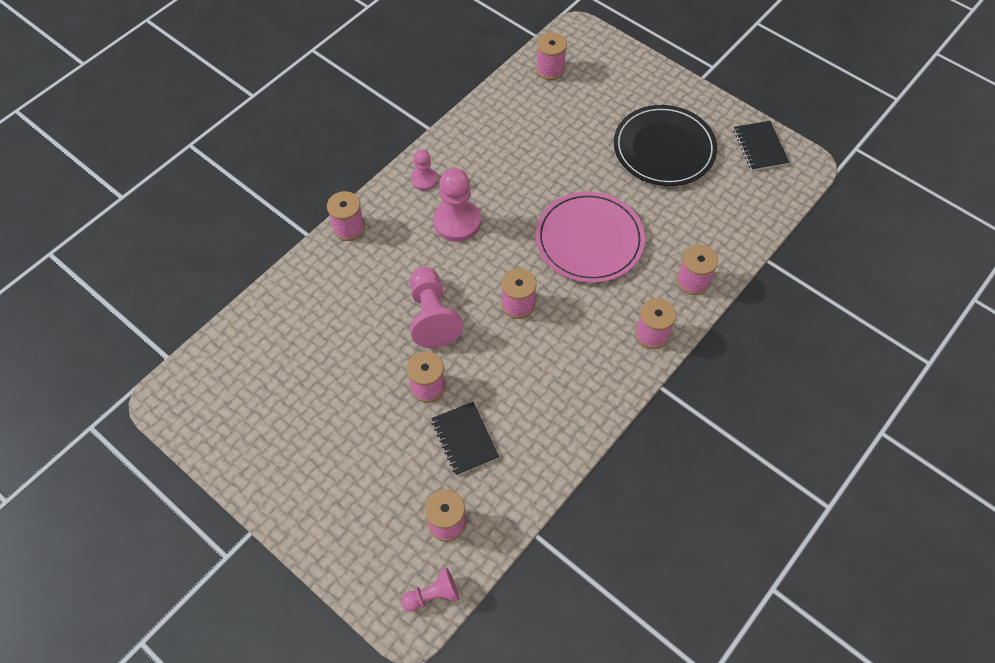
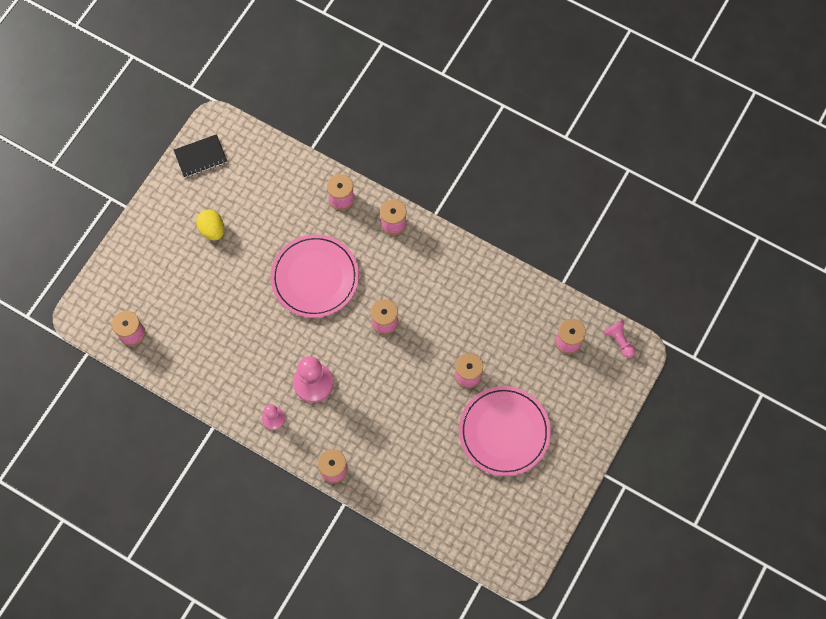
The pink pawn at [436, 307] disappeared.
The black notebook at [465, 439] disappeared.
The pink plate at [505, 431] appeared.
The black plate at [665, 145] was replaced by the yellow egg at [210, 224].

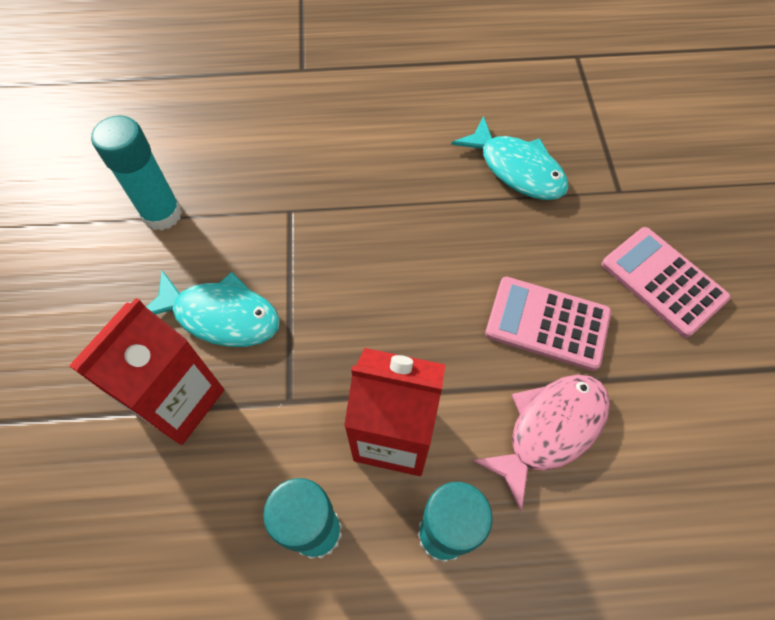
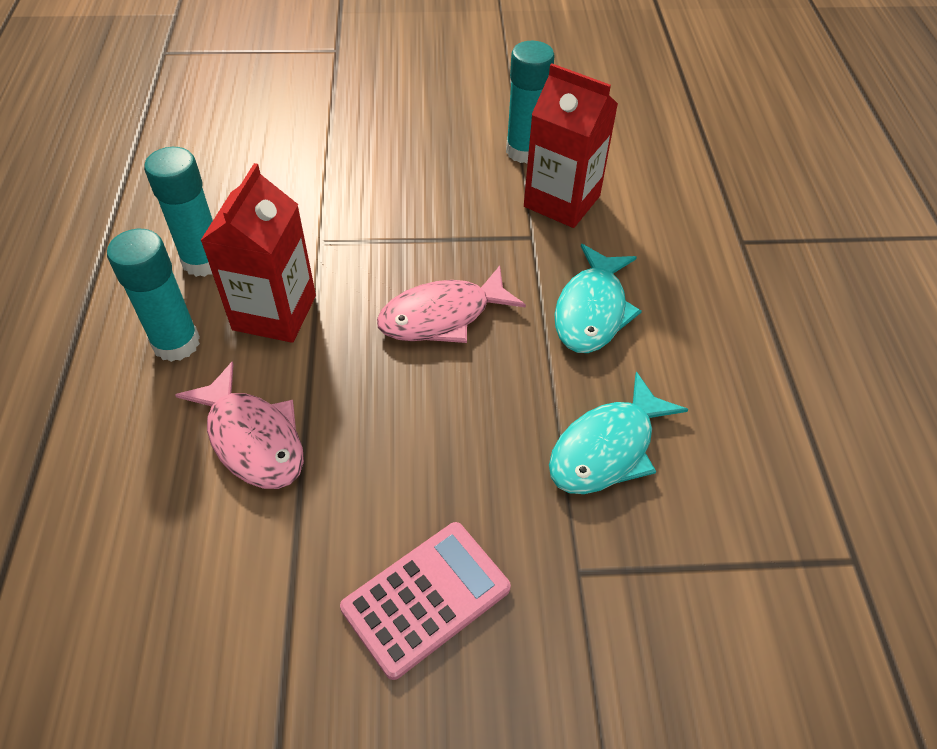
The pink calculator at [548, 324] disappeared.
The pink fish at [451, 304] appeared.
The red carton moved from [146, 371] to [571, 146].
The turquoise fish moved from [213, 308] to [598, 298].

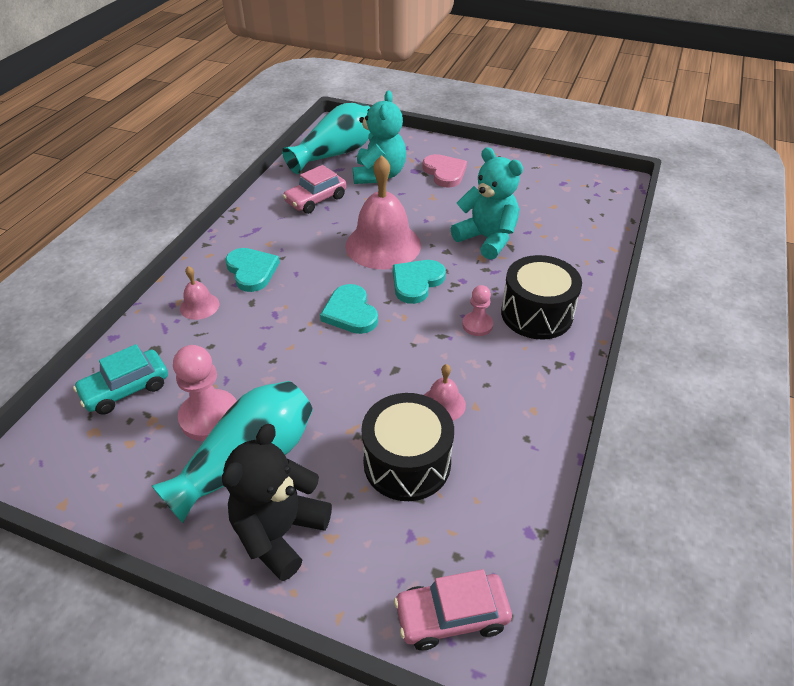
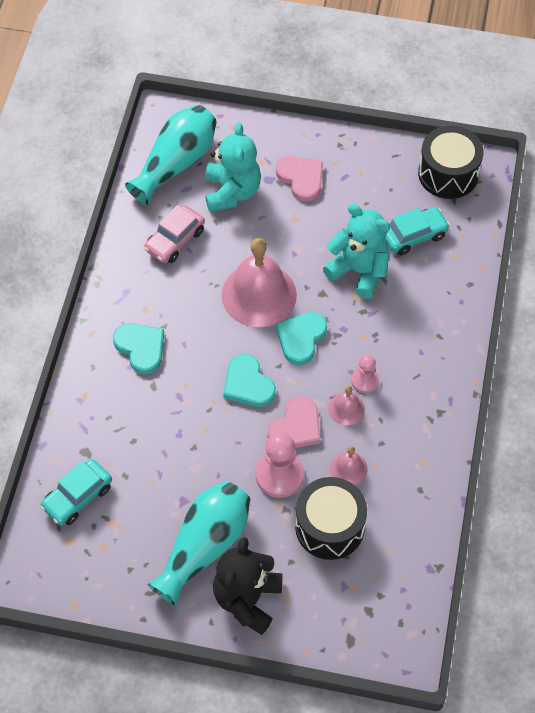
The pink car at [453, 609] disappeared.
The pink heart at [294, 422] appeared.
The turquoise car at [417, 231] appeared.
The pink pawn moved from [205, 393] to [280, 465].
The pink bell moved from [199, 293] to [346, 405].
The black drum moved from [541, 297] to [451, 162].

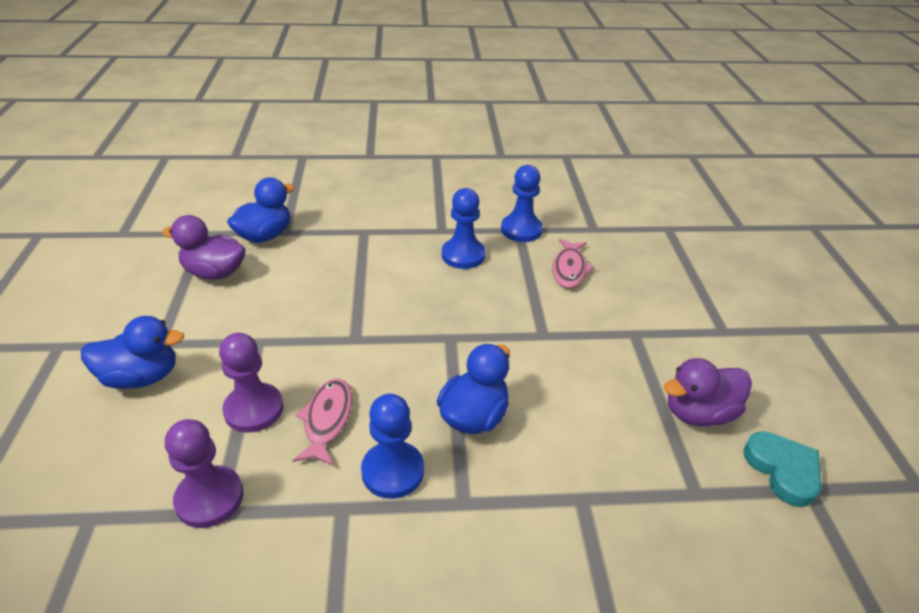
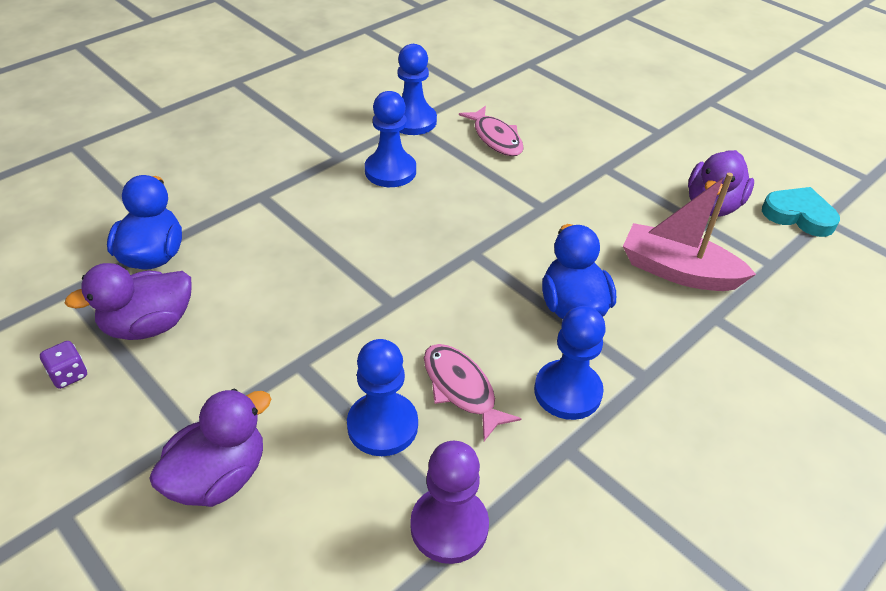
The purple dice at [63, 365] appeared.
The pink boat at [689, 232] appeared.
The blue duck at [132, 352] became the purple duck at [210, 448].
The purple pawn at [251, 383] became the blue pawn at [382, 397].

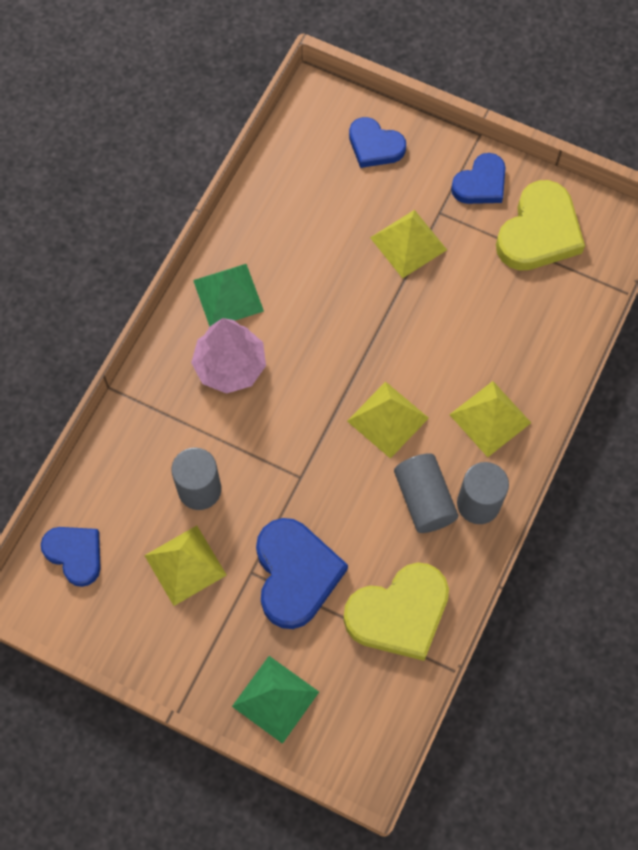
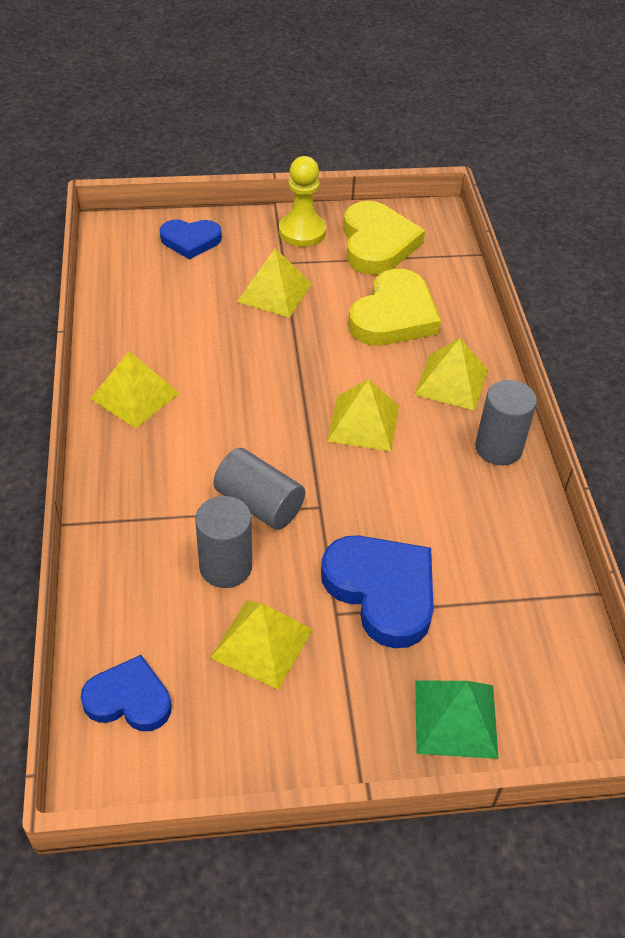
The pink tree at [228, 356] disappeared.
The yellow heart moved from [396, 611] to [394, 307].
The grey cylinder moved from [426, 493] to [259, 489].
The blue heart at [478, 178] was replaced by the yellow pawn at [302, 201].
The green pyramid at [228, 295] became the yellow pyramid at [135, 390].

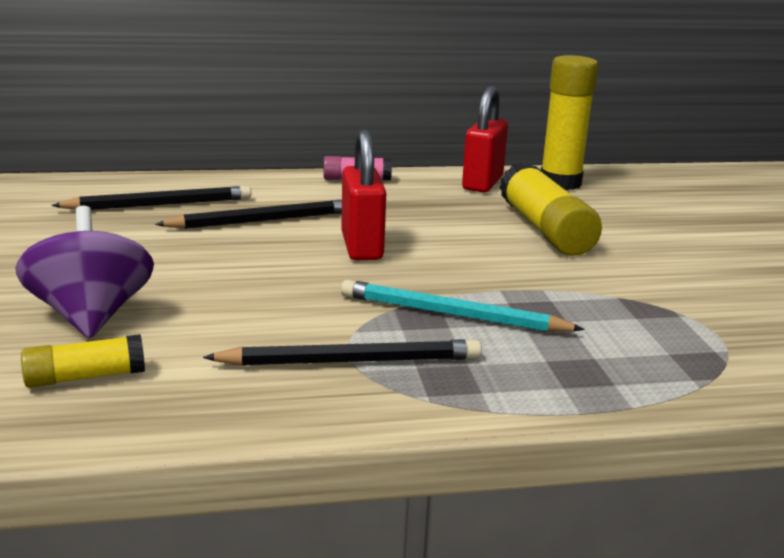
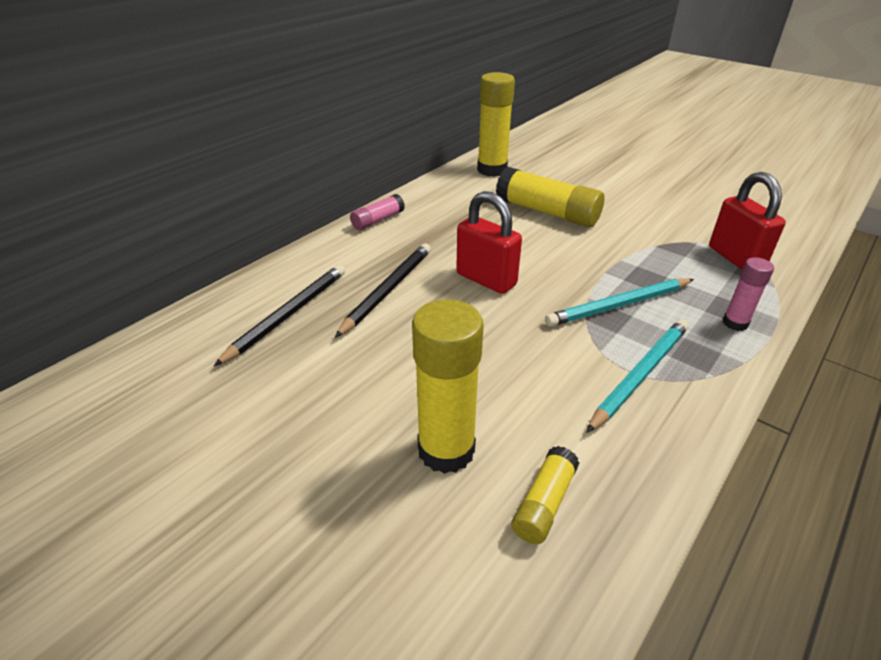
The pink glue stick at [748, 294] appeared.
The red padlock moved from [485, 139] to [747, 221].
The purple spinning top at [84, 272] was replaced by the yellow glue stick at [448, 386].
The black pencil at [342, 352] became the turquoise pencil at [637, 376].

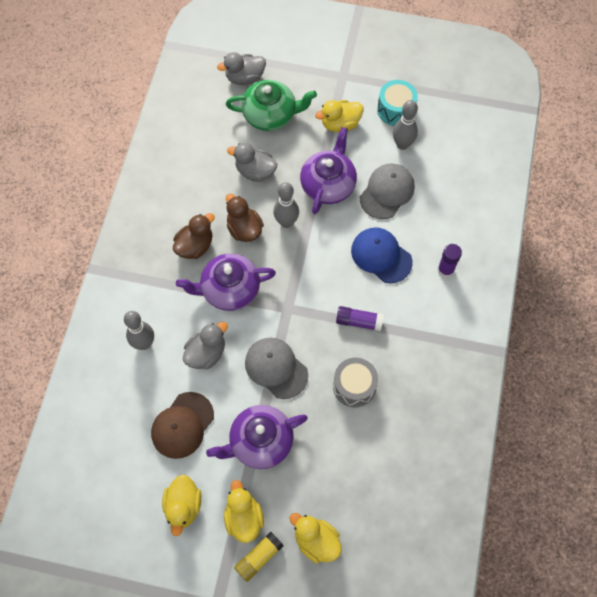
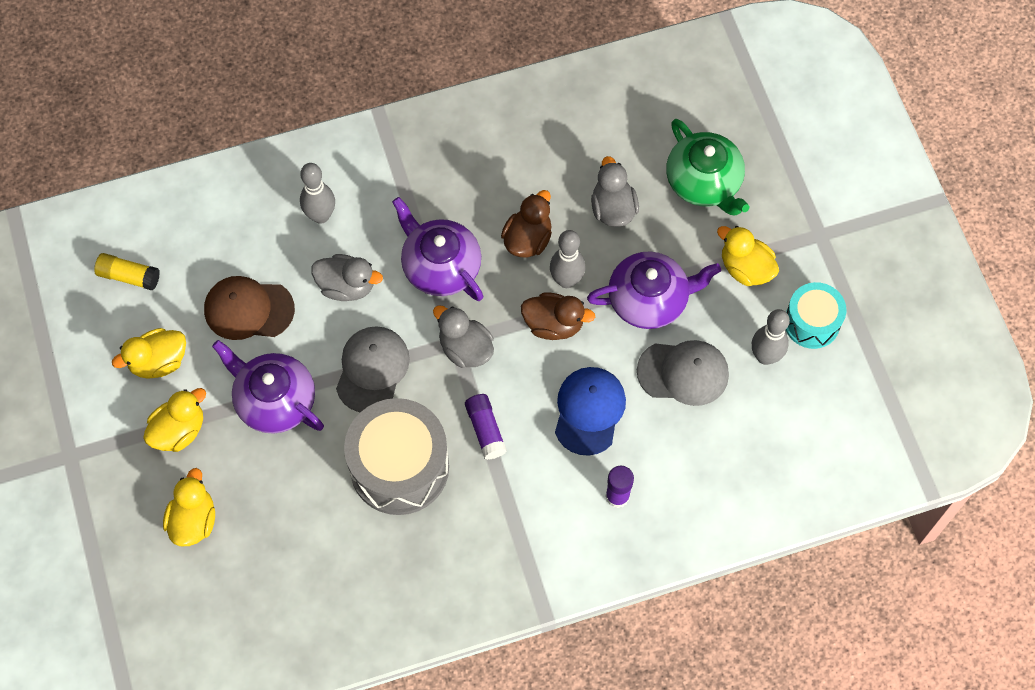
The brown duck moved from [194, 236] to [558, 316].
The grey duck moved from [241, 68] to [463, 336].
The yellow glue stick moved from [259, 557] to [127, 271].
The grey drum at [355, 382] changed to 1.71 times the size.

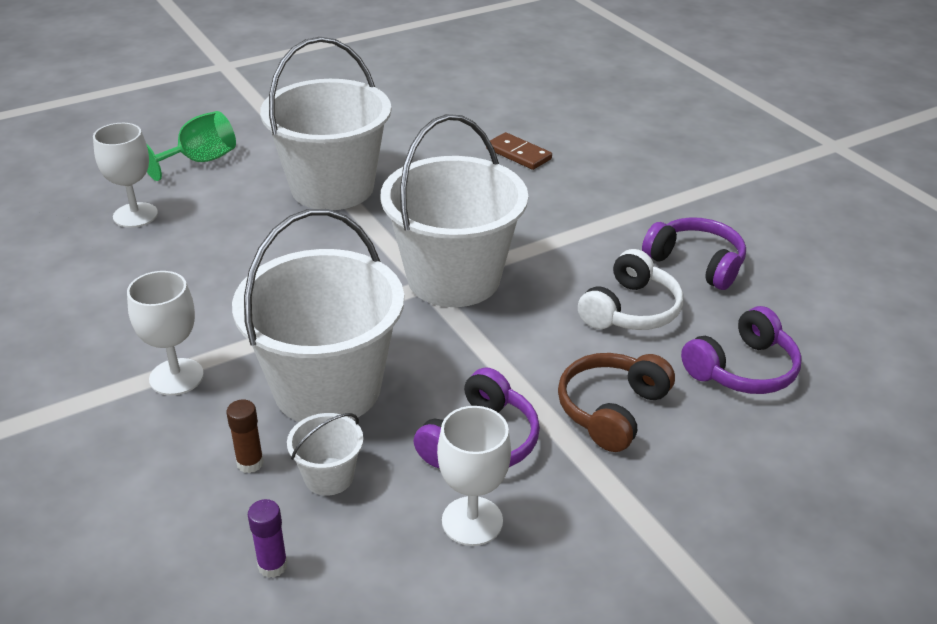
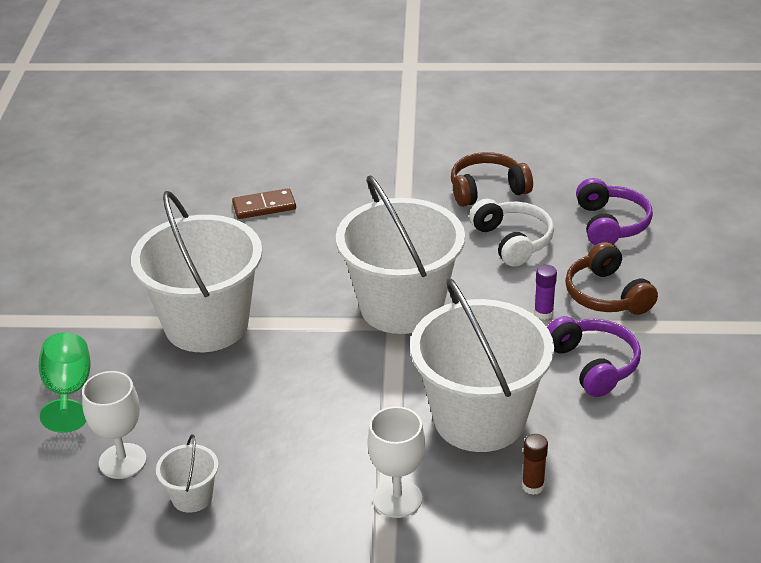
The white goblet at [474, 476] disappeared.
The purple glue stick moved from [268, 538] to [545, 292].
The white bucket moved from [325, 454] to [187, 473].
The purple headphones at [694, 253] became the brown headphones at [492, 179].

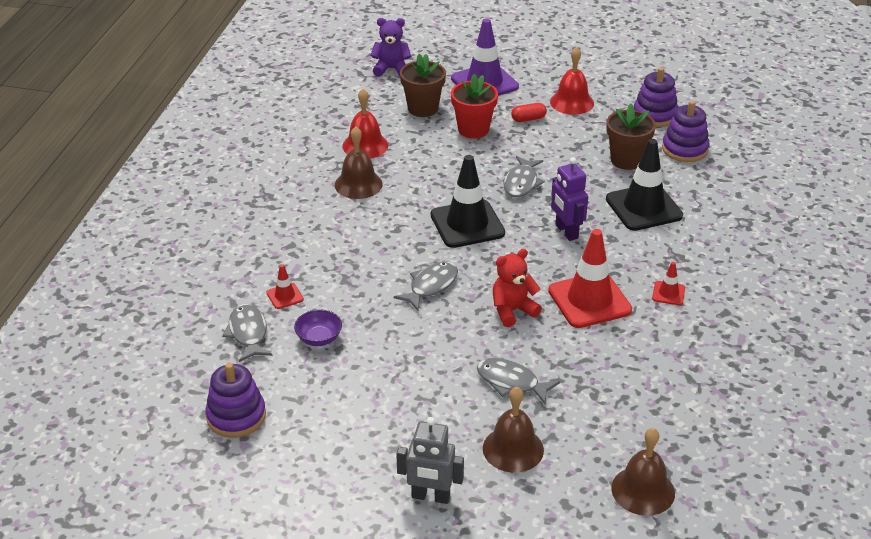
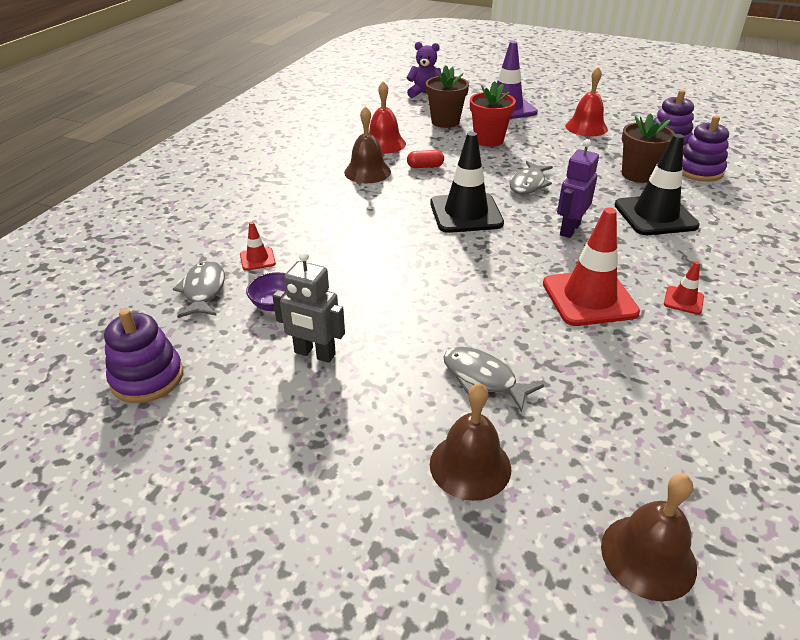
The grey fish at [425, 286] disappeared.
The red teddy bear at [517, 288] disappeared.
The grey robot moved from [430, 460] to [308, 307].
The red capsule moved from [529, 112] to [425, 159].
The purple robot at [569, 199] turned 45 degrees clockwise.

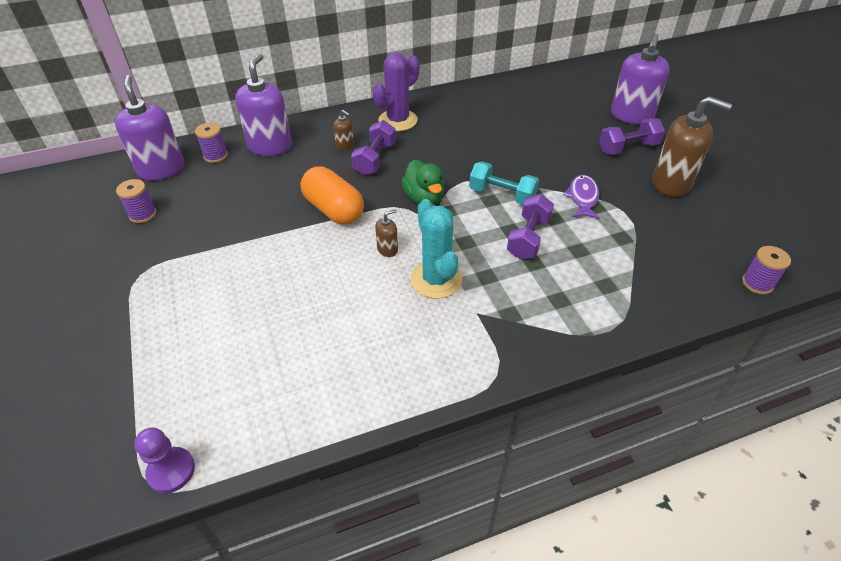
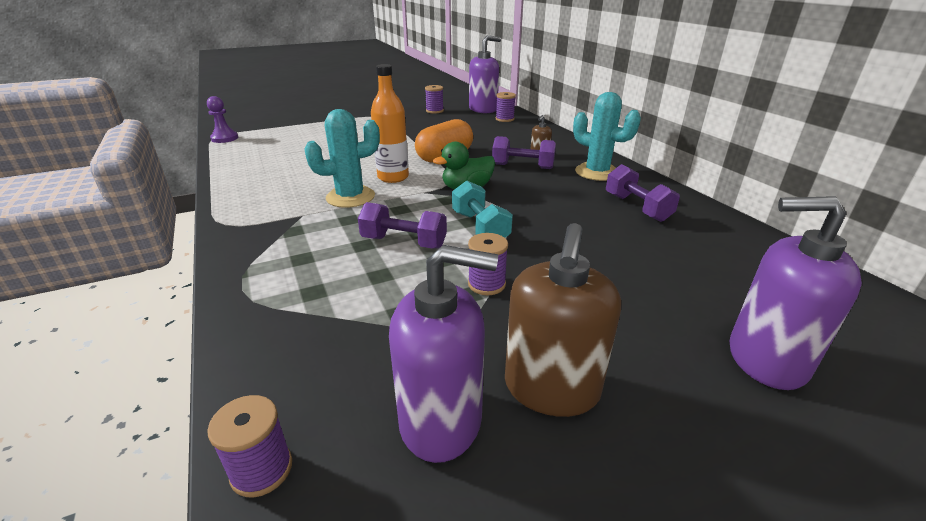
The purple soap dispenser moved from [263, 104] to [443, 354].
The purple dumbbell moved from [632, 136] to [643, 193].
The brown soap dispenser at [386, 233] was replaced by the orange bottle at [390, 123].
The purple fish at [581, 197] was replaced by the purple spool at [488, 264].
The purple cactus at [396, 91] became the turquoise cactus at [607, 136].
The turquoise dumbbell at [504, 183] turned 45 degrees counterclockwise.

